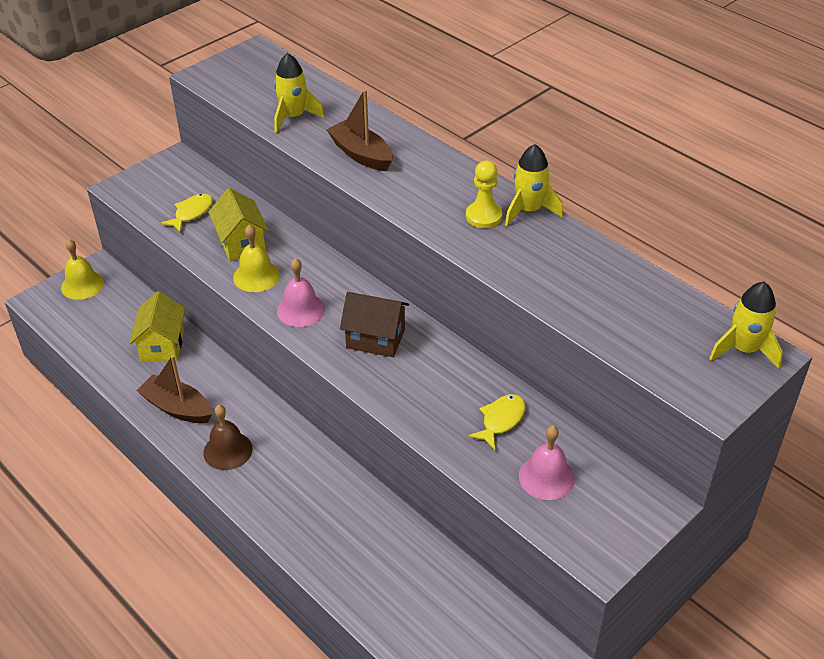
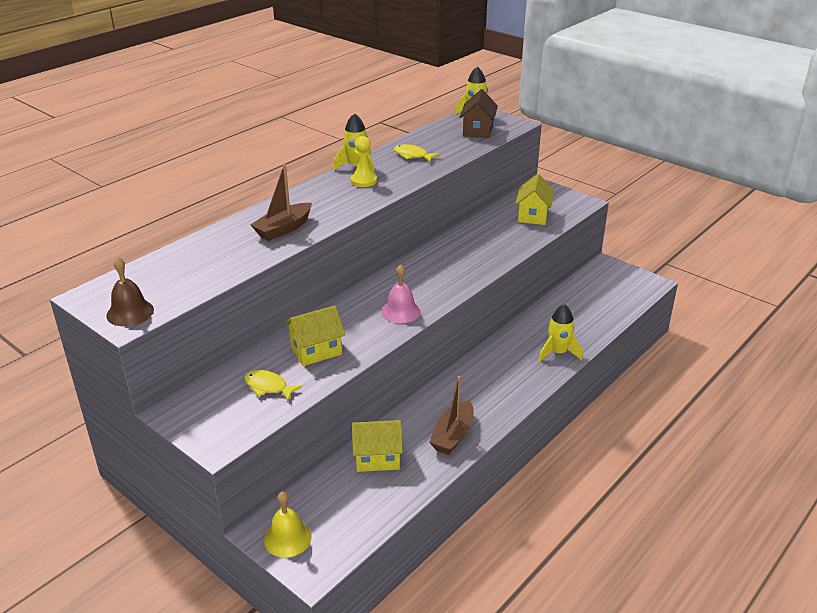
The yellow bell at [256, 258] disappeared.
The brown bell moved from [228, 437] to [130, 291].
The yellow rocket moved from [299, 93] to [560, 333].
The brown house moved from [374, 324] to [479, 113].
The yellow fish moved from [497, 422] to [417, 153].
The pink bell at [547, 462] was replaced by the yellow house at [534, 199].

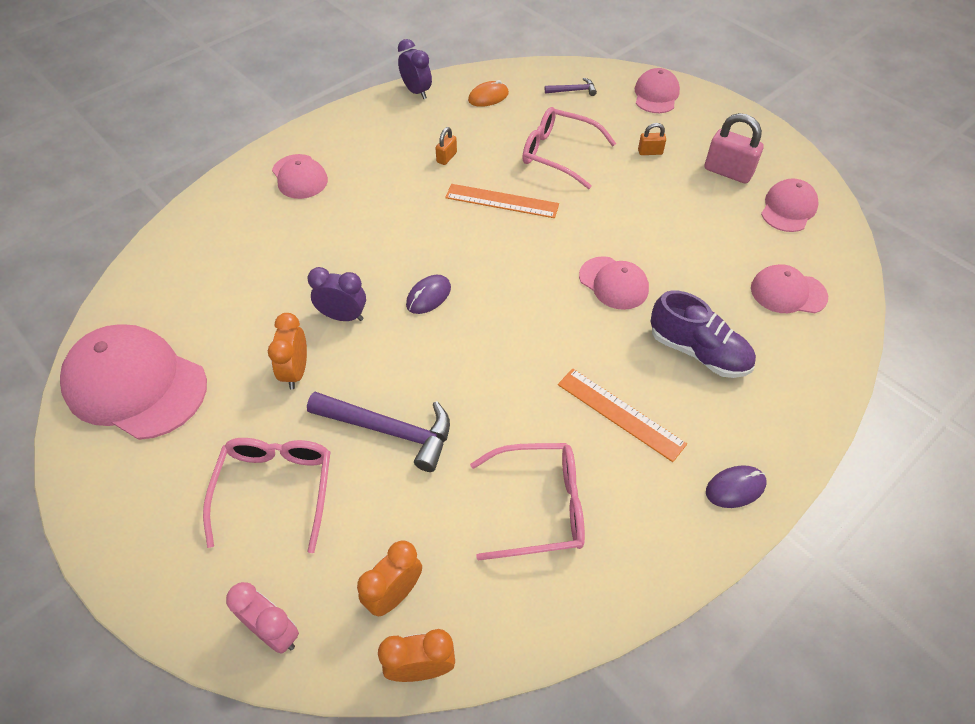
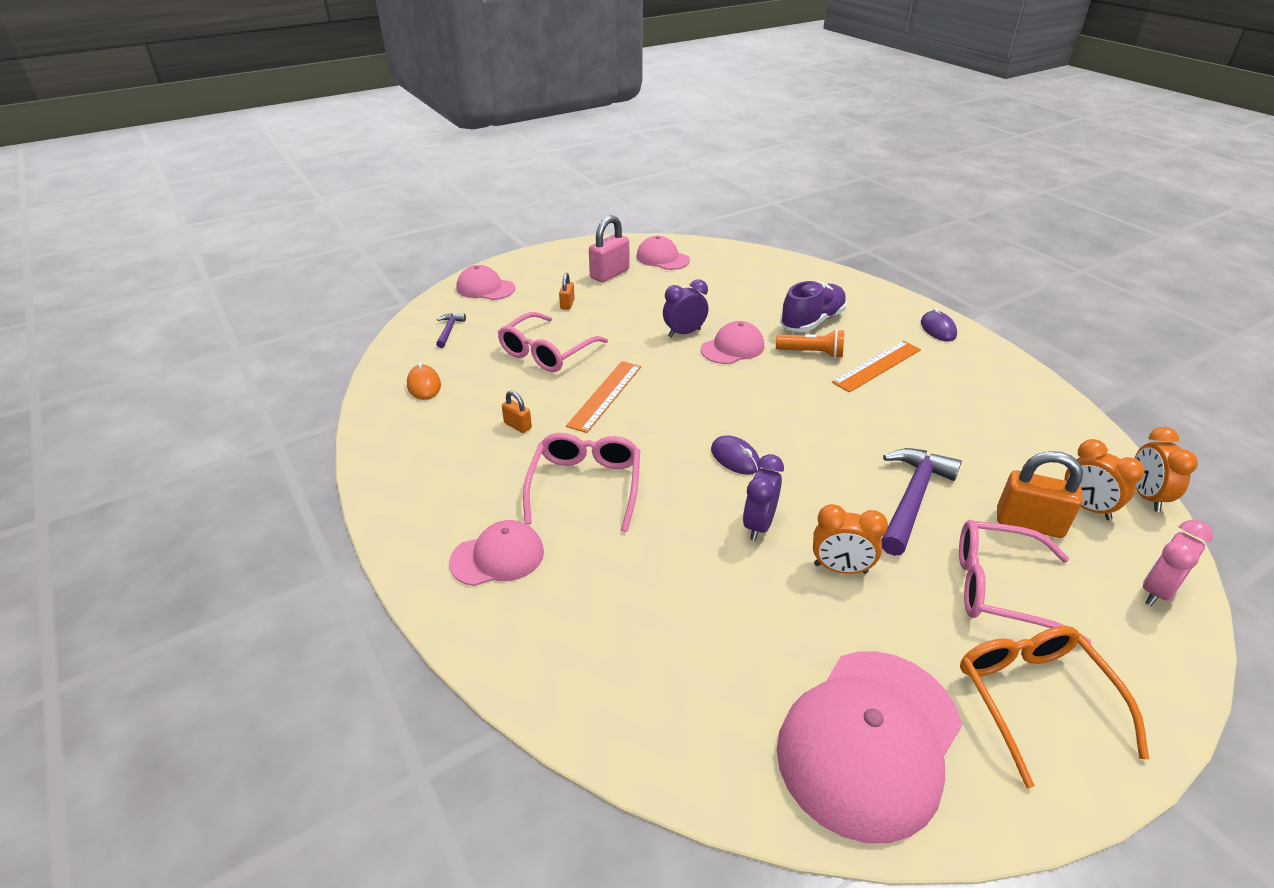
The pink cap at [789, 288] disappeared.
The orange flashlight at [810, 343] appeared.
The orange glasses at [1054, 707] appeared.
The orange padlock at [1040, 494] appeared.
The purple clock moved from [415, 69] to [685, 308].
The pink glasses moved from [527, 502] to [581, 482].

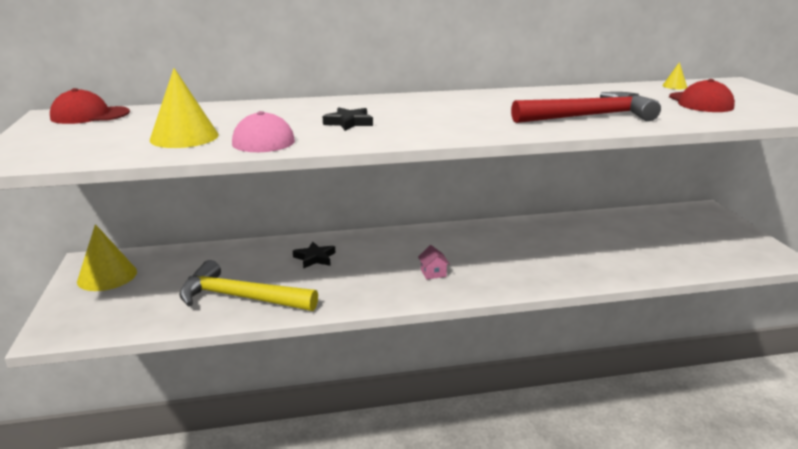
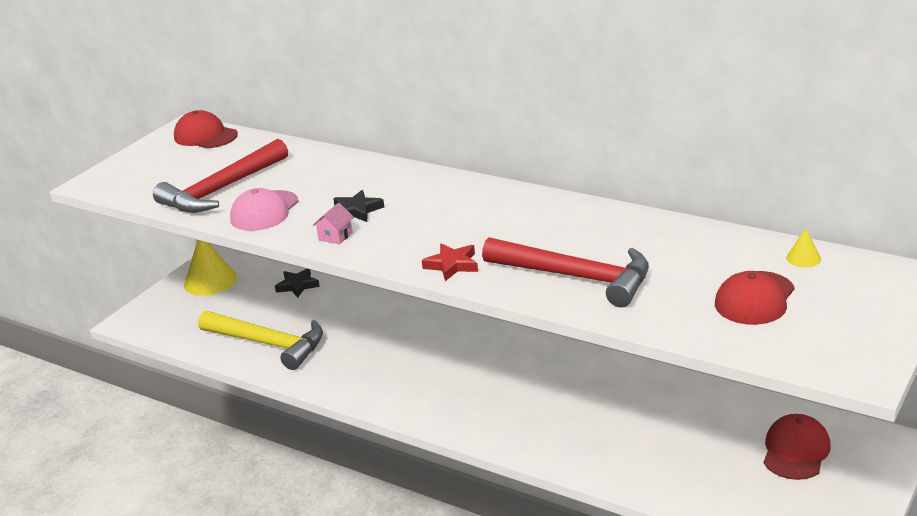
The red star at [450, 262] appeared.
The red cap at [797, 447] appeared.
The black star moved from [314, 255] to [297, 283].
The pink house moved from [434, 262] to [333, 223].
The yellow cone at [184, 108] was replaced by the red hammer at [220, 176].
The yellow hammer at [248, 285] turned 150 degrees clockwise.

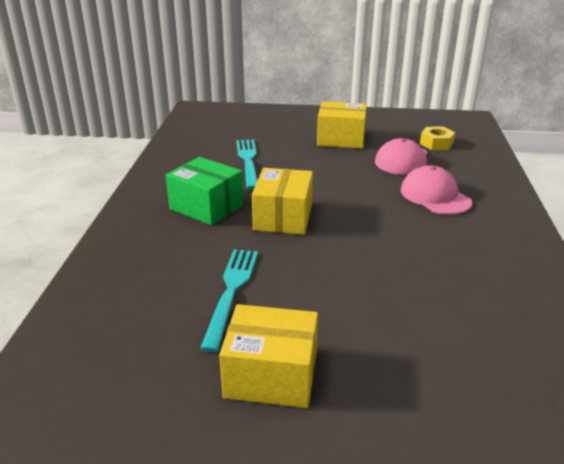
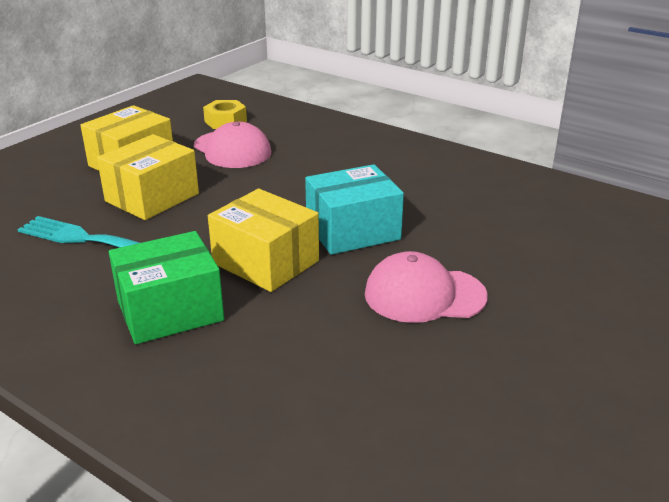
The turquoise fork at [229, 300] disappeared.
The turquoise box at [354, 209] appeared.
The yellow box moved from [268, 356] to [148, 177].
The pink cap moved from [436, 190] to [426, 287].

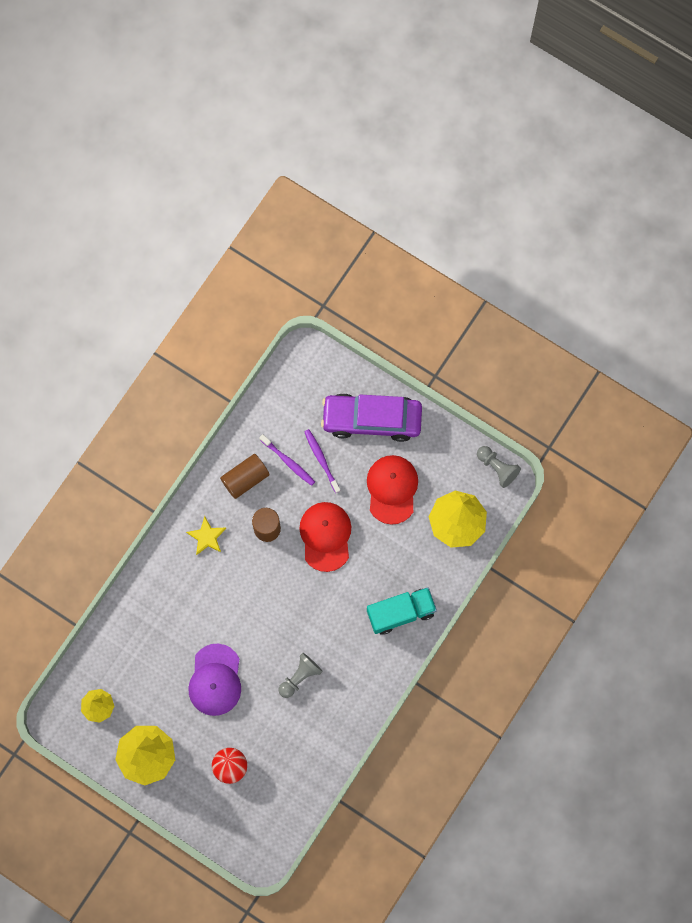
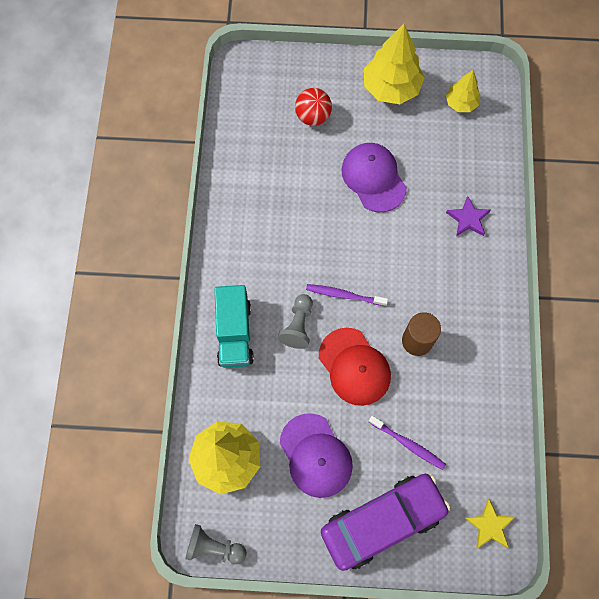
The brown cylinder at [245, 476] disappeared.
The purple star at [468, 216] appeared.
The yellow star moved from [206, 535] to [490, 523].
The purple toothbrush moved from [287, 460] to [347, 295].
The grey pawn moved from [300, 675] to [295, 321].
The red cap at [392, 490] became the purple cap at [316, 455].
The turquoise truck at [402, 611] turned 45 degrees counterclockwise.

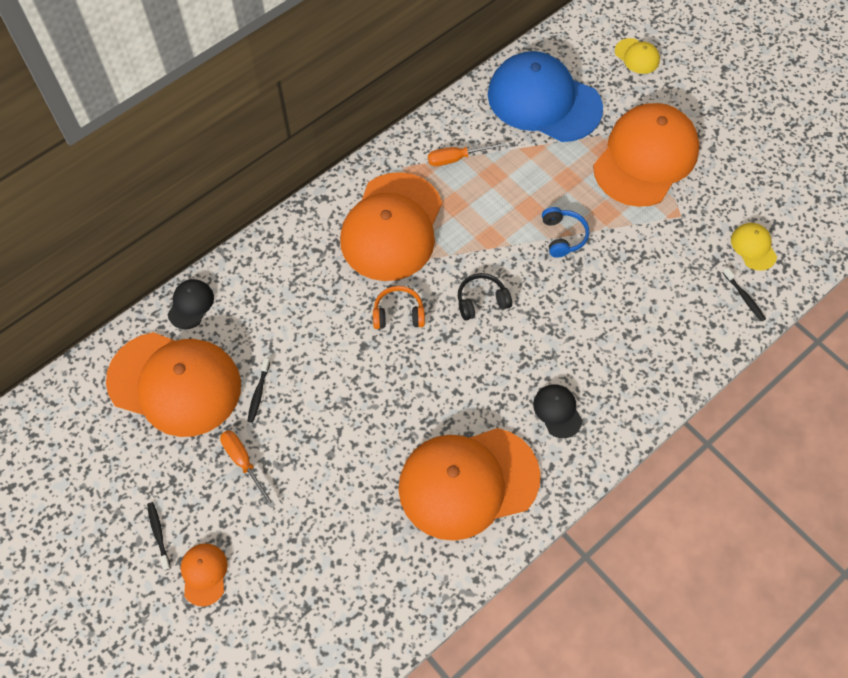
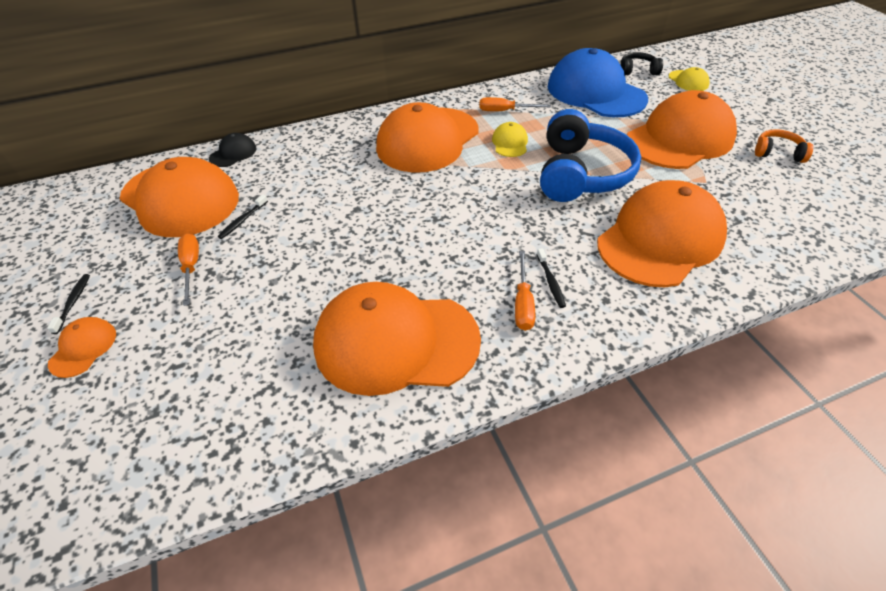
The orange cap at [662, 233] appeared.
The orange headphones moved from [399, 307] to [784, 146].
The black headphones moved from [485, 297] to [642, 63].
The black toothbrush moved from [744, 294] to [551, 278].
The yellow cap moved from [754, 247] to [510, 139].
The black cap at [558, 411] was replaced by the orange screwdriver at [525, 291].
The blue headphones at [565, 232] changed to 2.15 times the size.

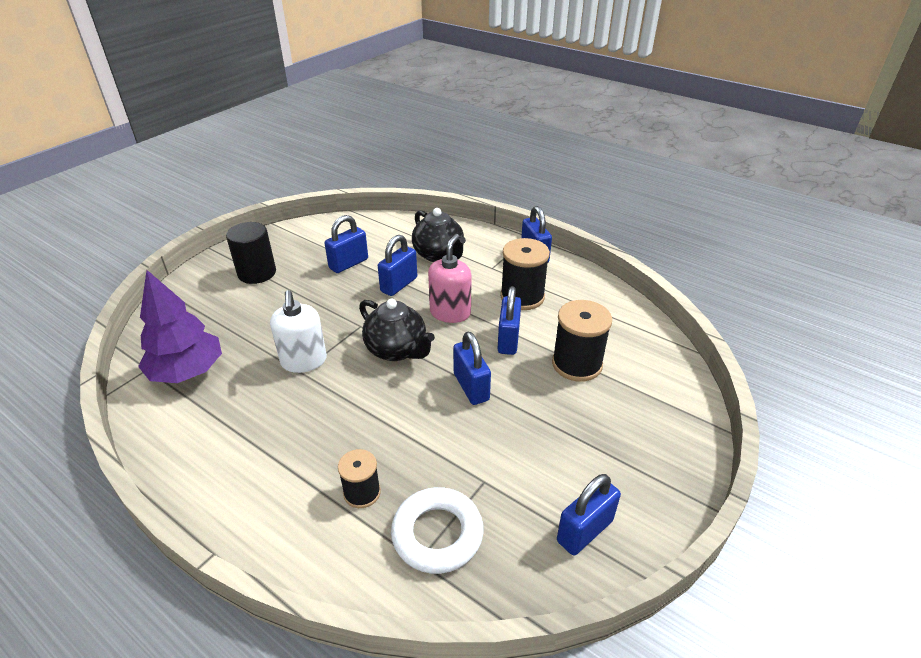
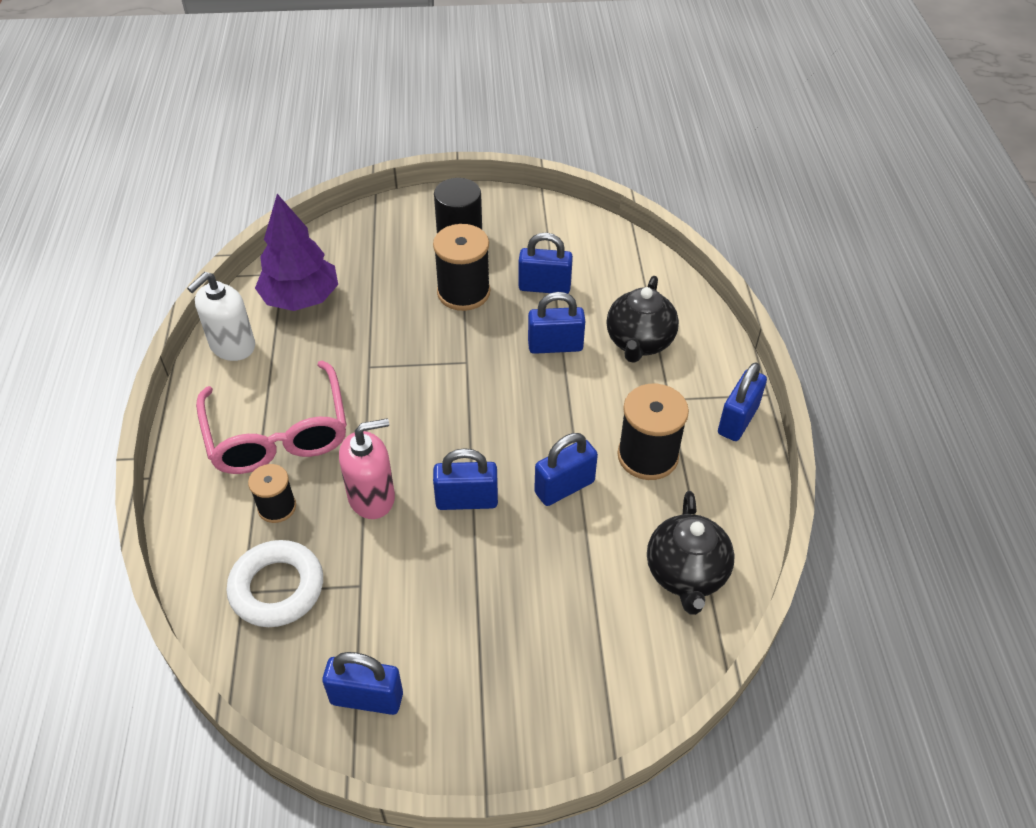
The pink glasses at [271, 417] appeared.
The white soap dispenser moved from [298, 331] to [221, 316].
The black teapot moved from [397, 330] to [691, 553].
The pink soap dispenser moved from [450, 278] to [367, 468].
The black spool moved from [582, 341] to [461, 267].
The blue padlock at [472, 368] turned 60 degrees clockwise.

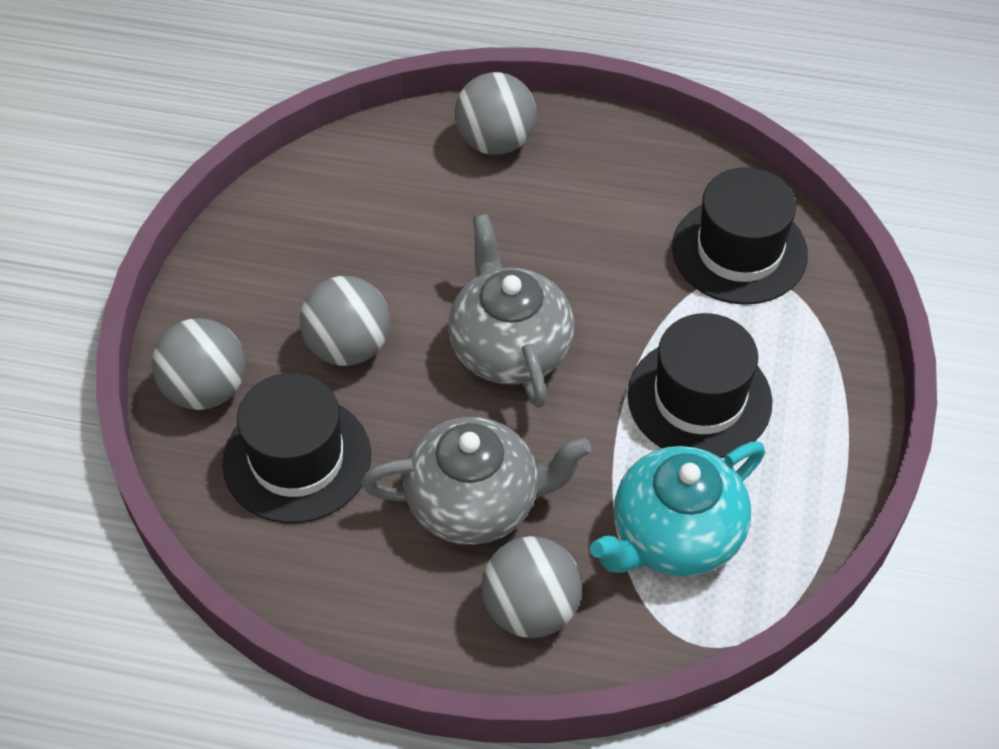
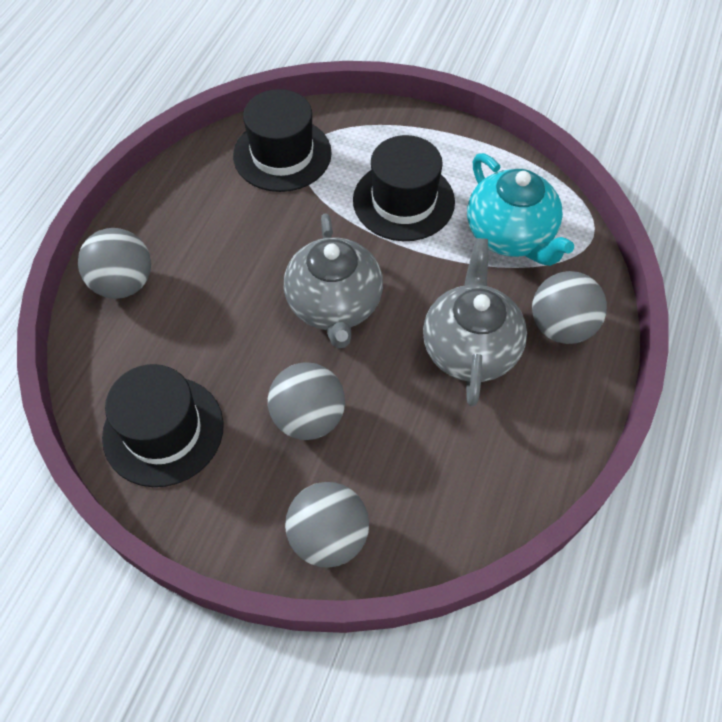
The black hat moved from [296, 448] to [163, 425].
The grey teapot at [511, 311] turned 90 degrees counterclockwise.

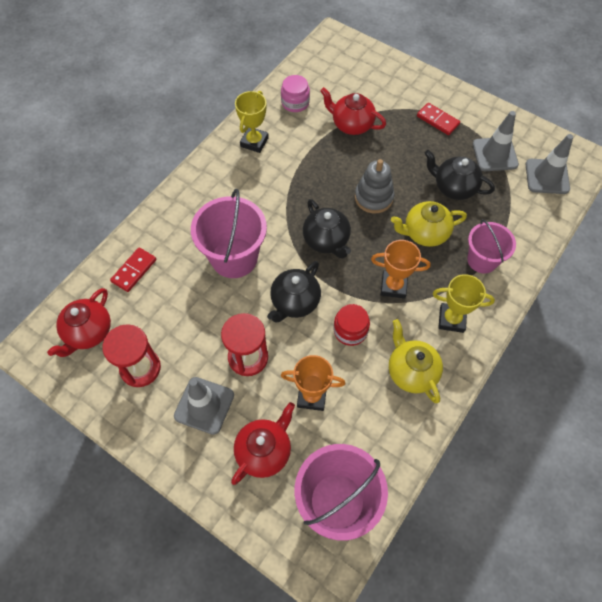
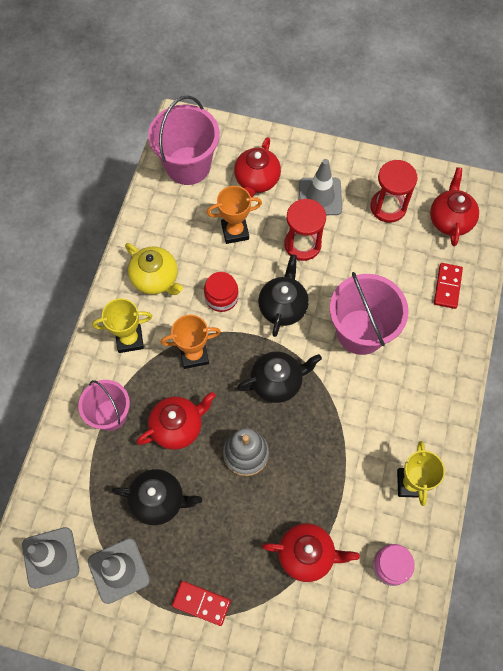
The yellow teapot at [429, 224] became the red teapot at [176, 421].
The black teapot at [327, 229] turned 120 degrees clockwise.

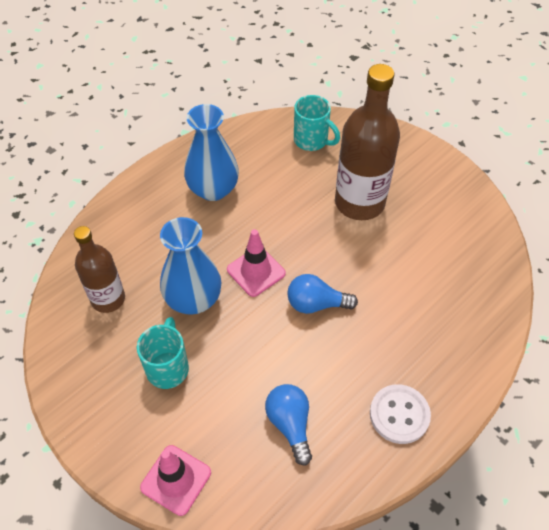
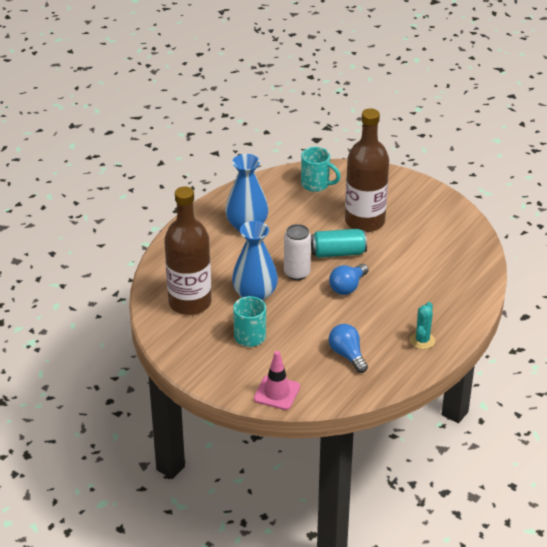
The turquoise can at [339, 243] appeared.
The pink traffic cone at [256, 263] was replaced by the white can at [297, 252].
The white button at [400, 414] was replaced by the turquoise cactus at [422, 325].
The blue light bulb at [322, 294] turned 45 degrees counterclockwise.
The brown bottle at [99, 269] changed to 1.62 times the size.

